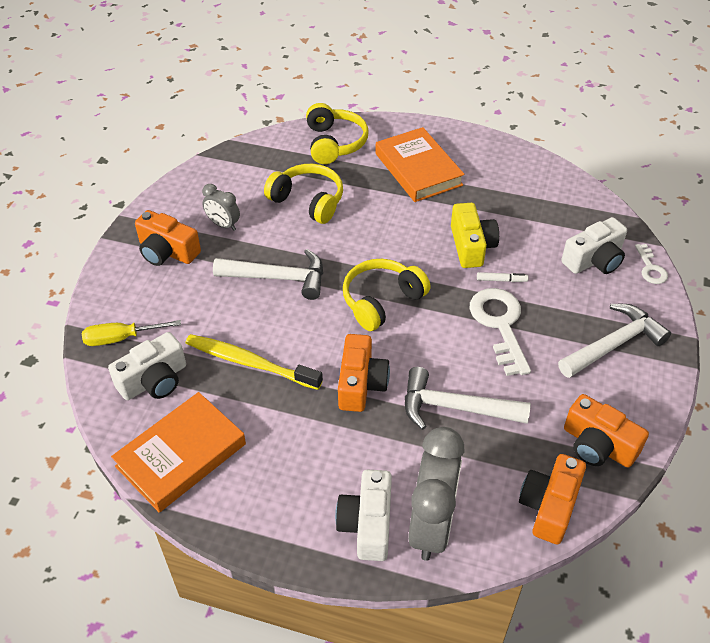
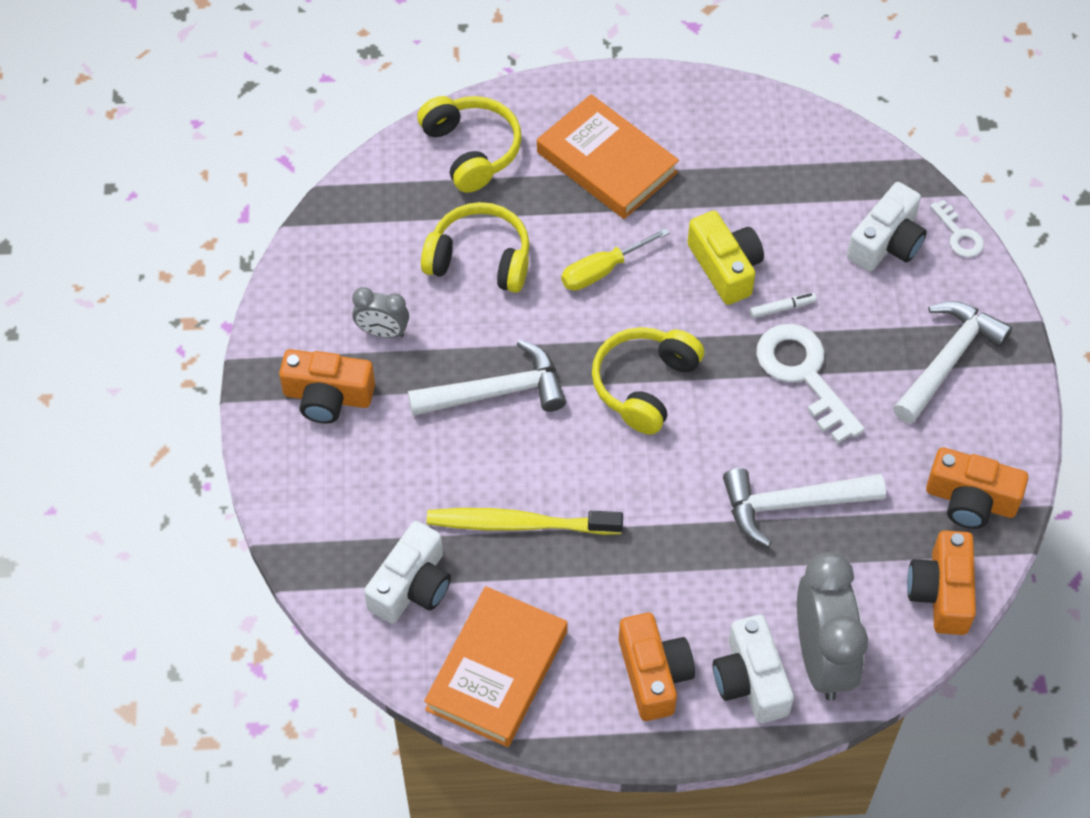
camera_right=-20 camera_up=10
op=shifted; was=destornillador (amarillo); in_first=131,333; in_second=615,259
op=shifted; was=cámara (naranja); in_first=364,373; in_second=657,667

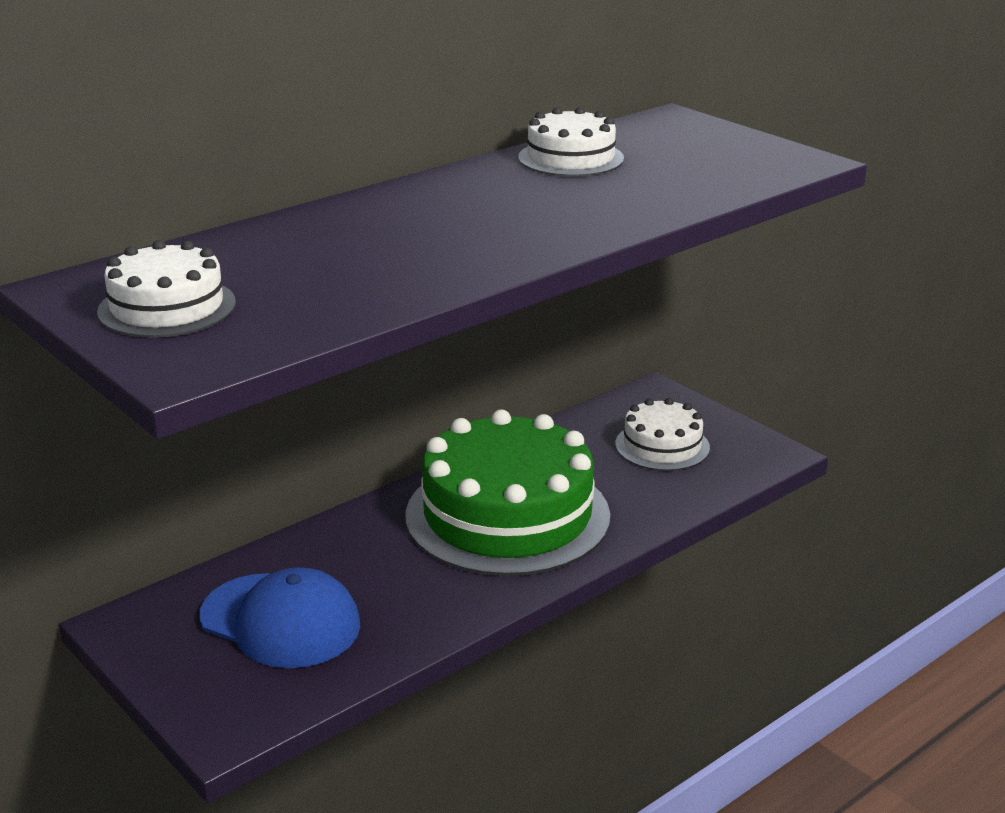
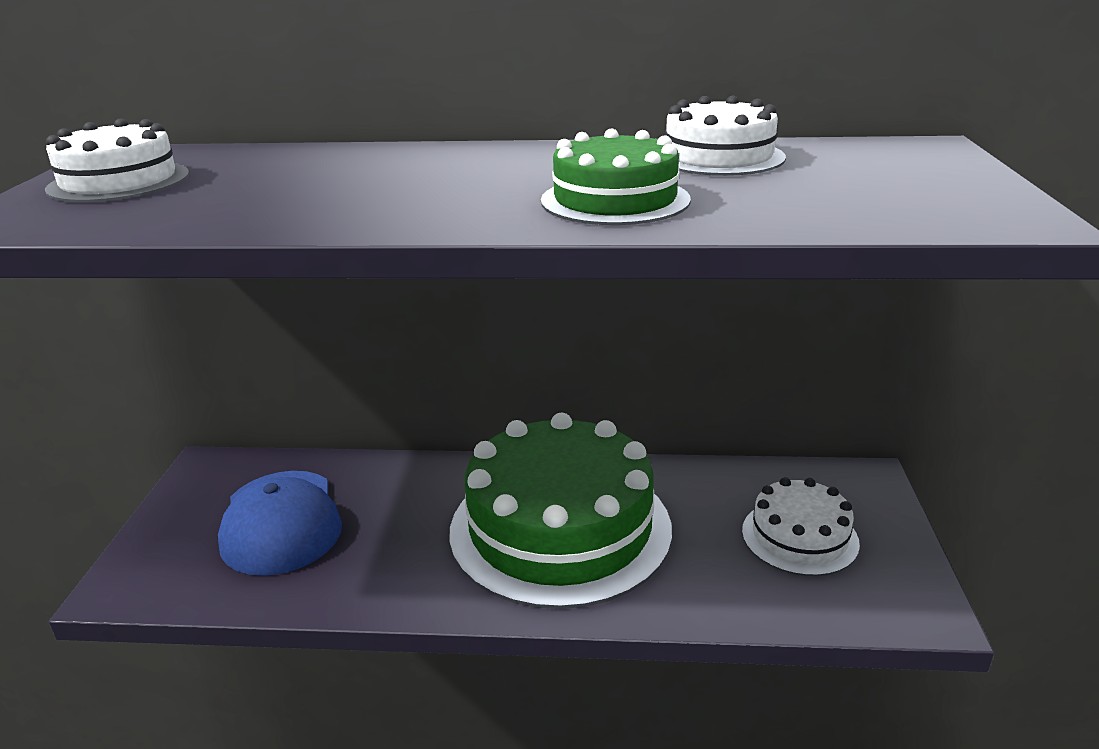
camera_right=45 camera_up=0
op=new; now=tarta (verde); in_second=616,177

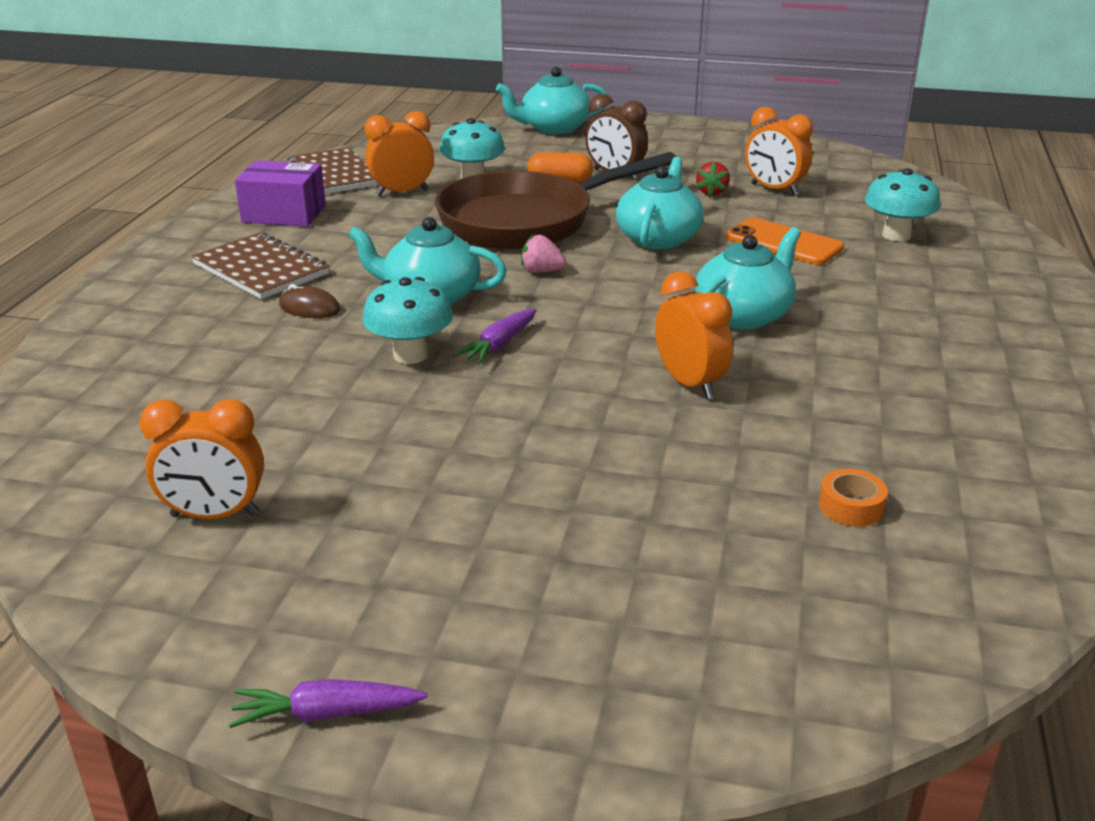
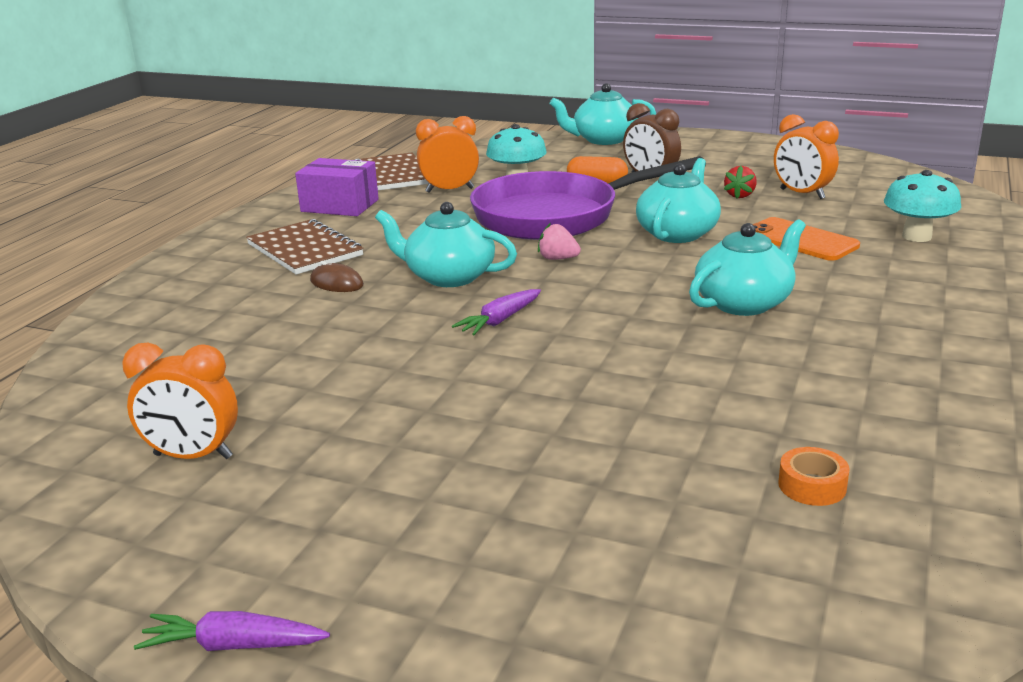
camera_right=10 camera_up=-5
op=gone; was=seta (turquesa); in_first=407,320
op=gone; was=despertador (naranja); in_first=694,335
op=repainted; was=sartén (marrón); now=sartén (morado); in_first=555,201; in_second=588,198

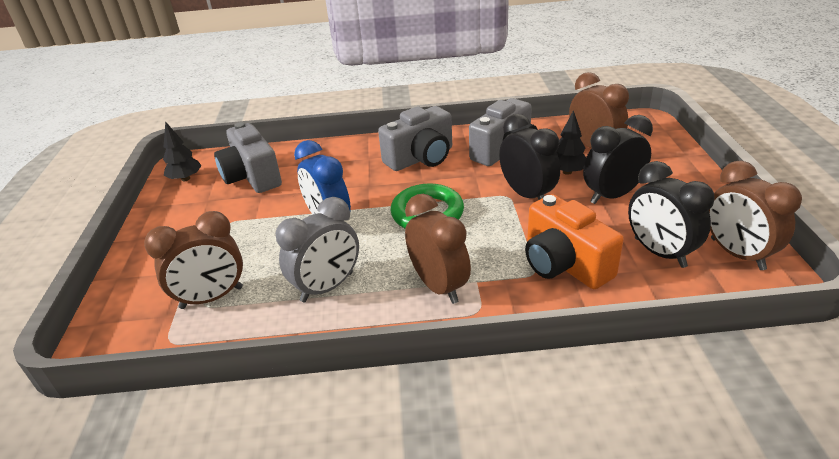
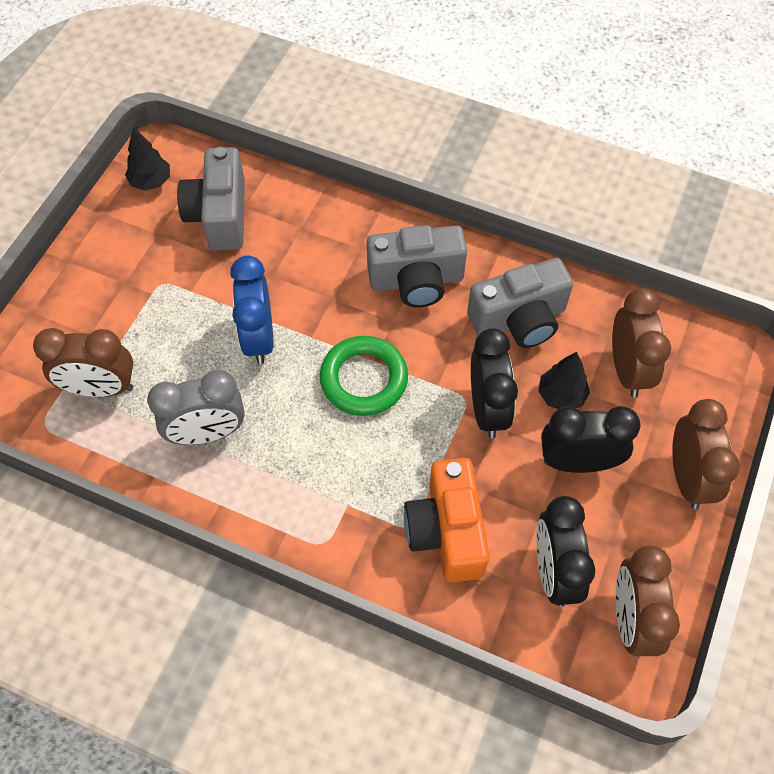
camera_right=25 camera_up=25
op=shifted; was=despertador (marrón); in_first=438,249; in_second=706,454

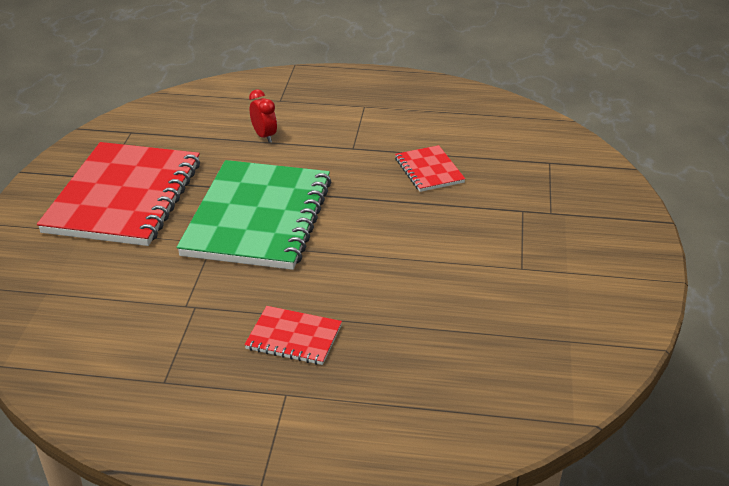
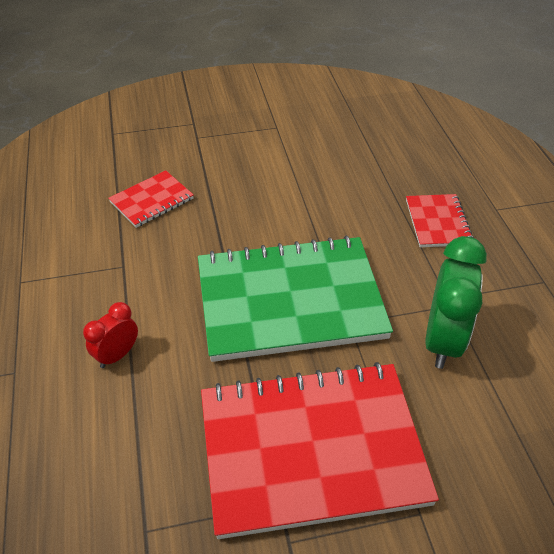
camera_right=-110 camera_up=10
op=new; now=despertador (verde); in_second=456,302

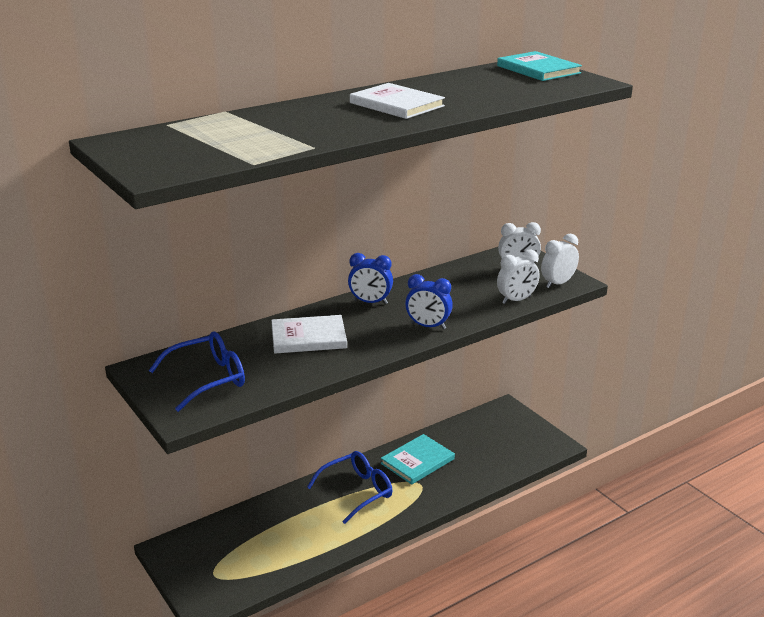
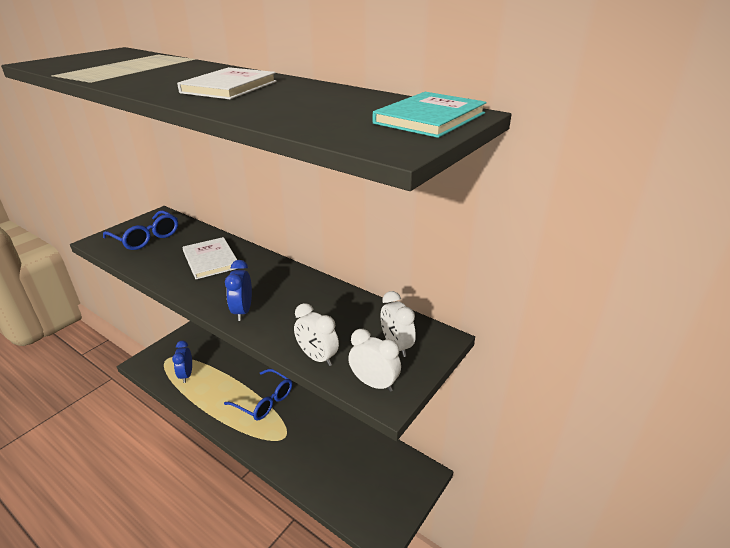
camera_right=70 camera_up=5
op=gone; was=libro (turquesa); in_first=418,459
op=shifted; was=despertador (azul); in_first=370,278; in_second=182,362

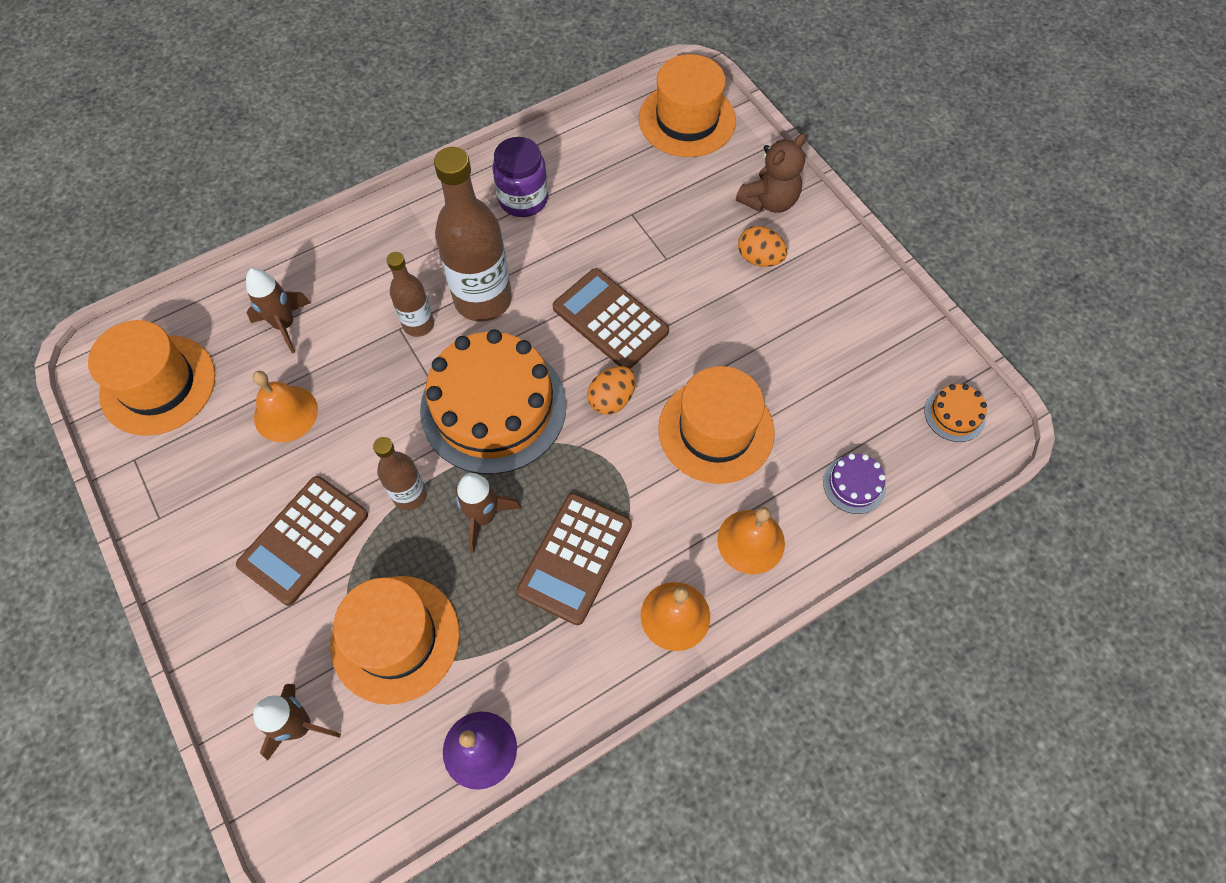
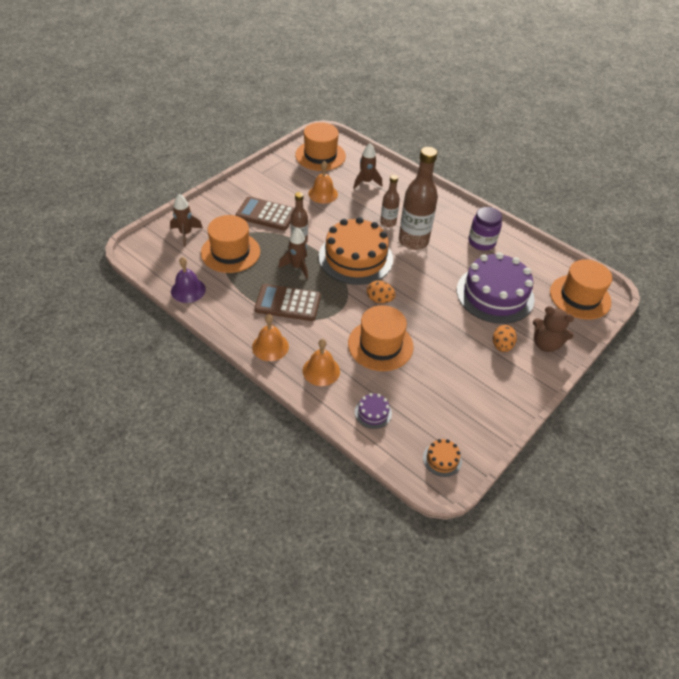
camera_right=70 camera_up=-15
op=gone; was=calculadora (marrón); in_first=611,319
op=new; now=tarta (morado); in_second=496,288

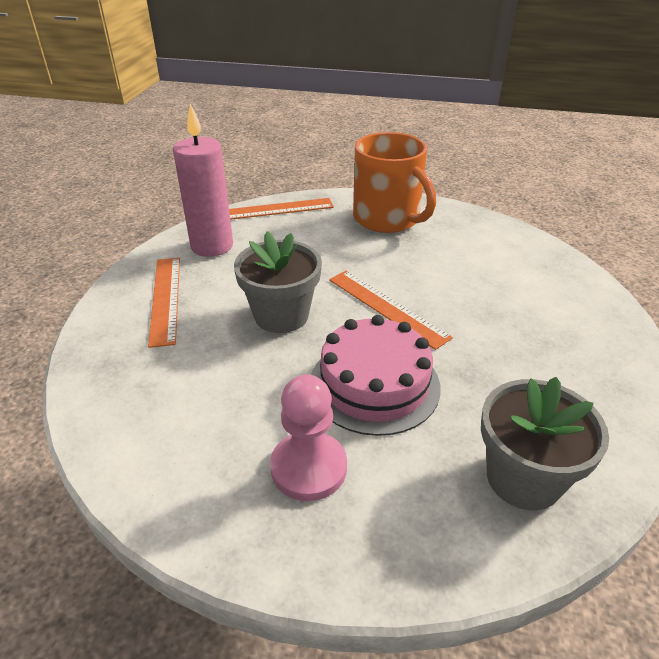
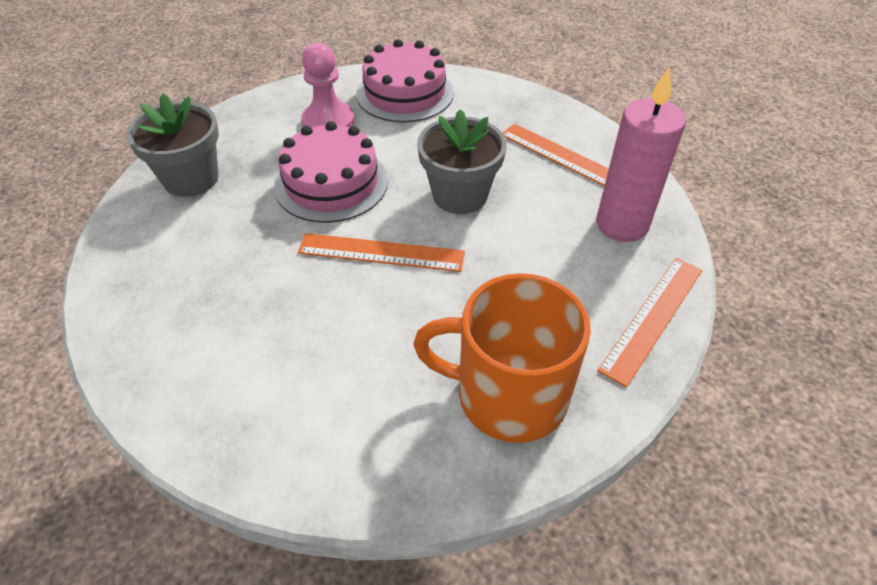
camera_right=140 camera_up=10
op=new; now=tarta (rosa); in_second=405,81

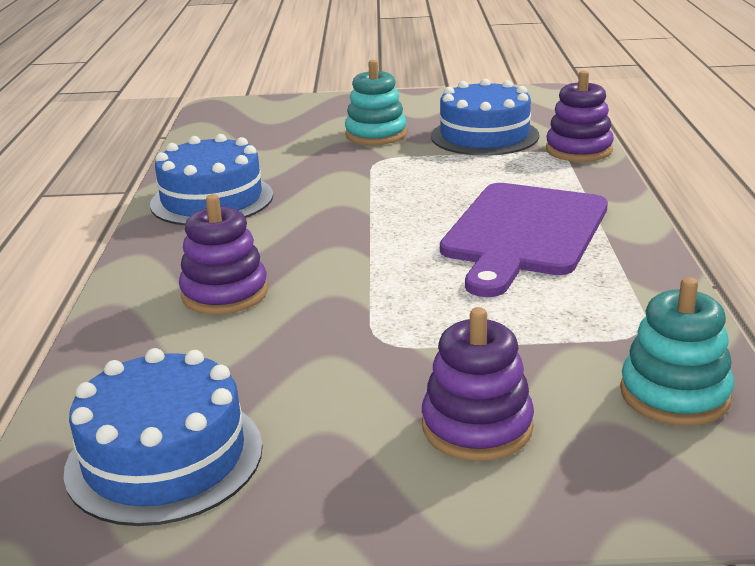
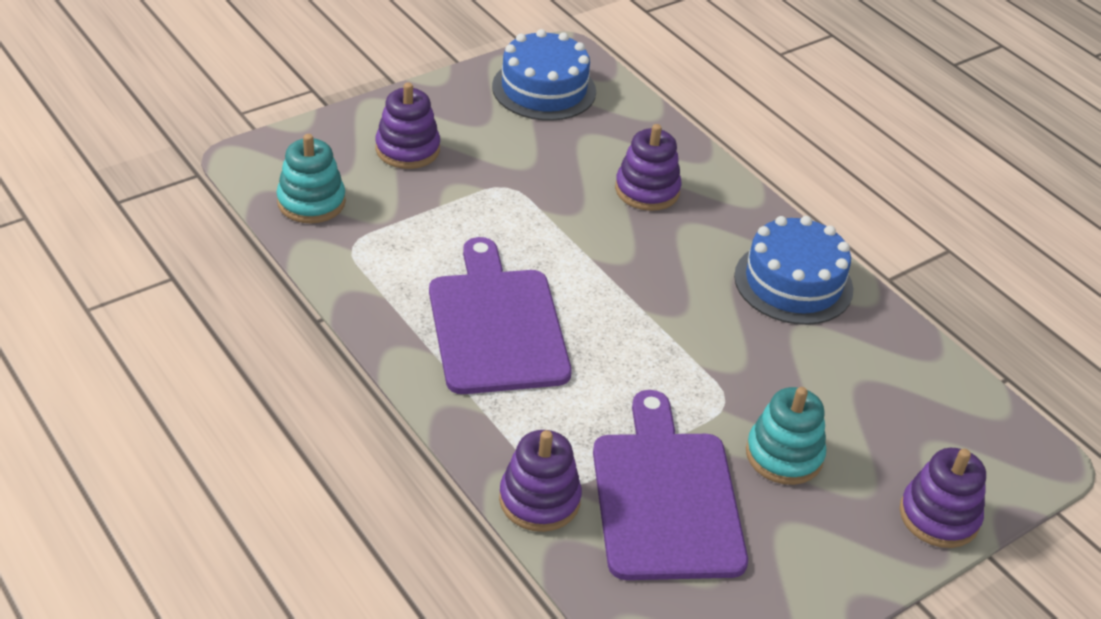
camera_right=140 camera_up=15
op=new; now=juguete apilable (morado); in_second=943,498
op=swapped; was=tarta (azul); now=tabla de cortar (morado); in_first=485,117; in_second=670,485

